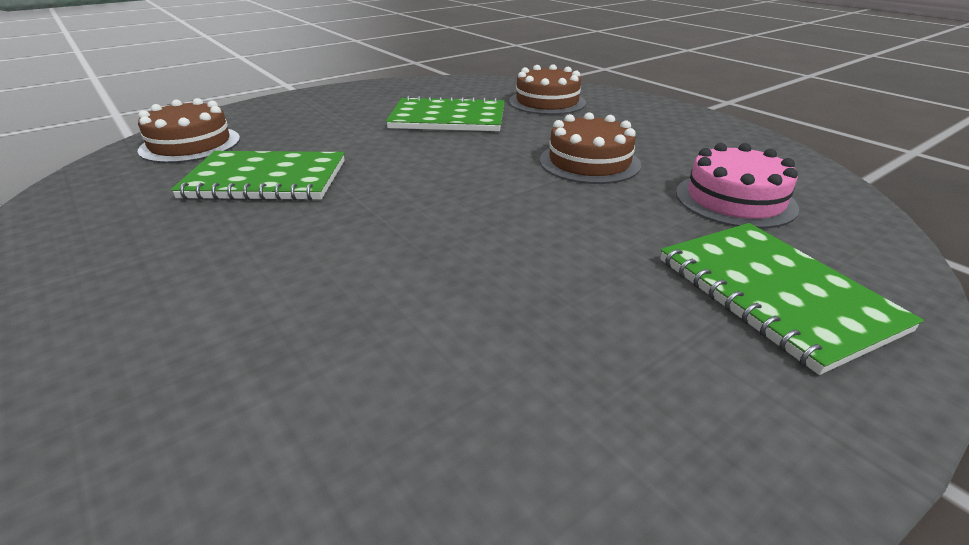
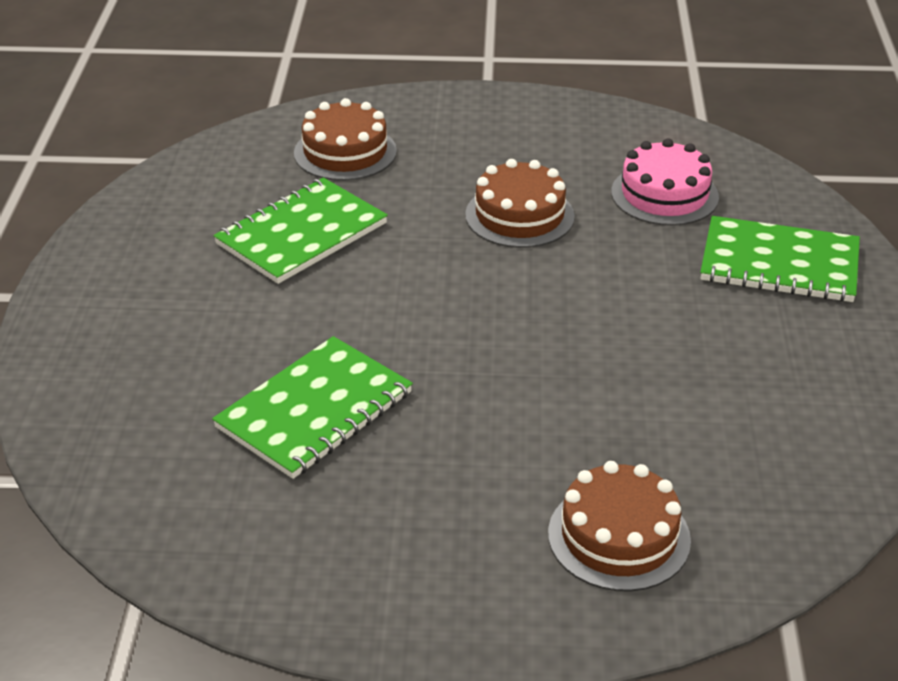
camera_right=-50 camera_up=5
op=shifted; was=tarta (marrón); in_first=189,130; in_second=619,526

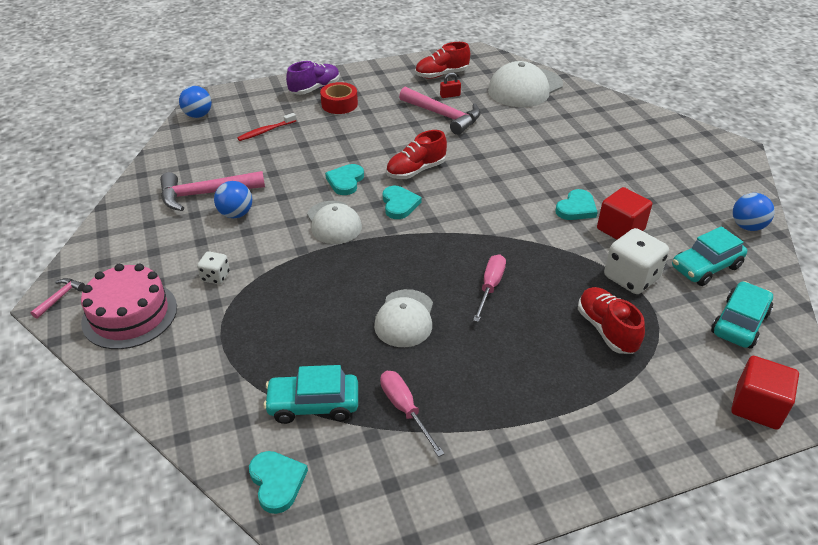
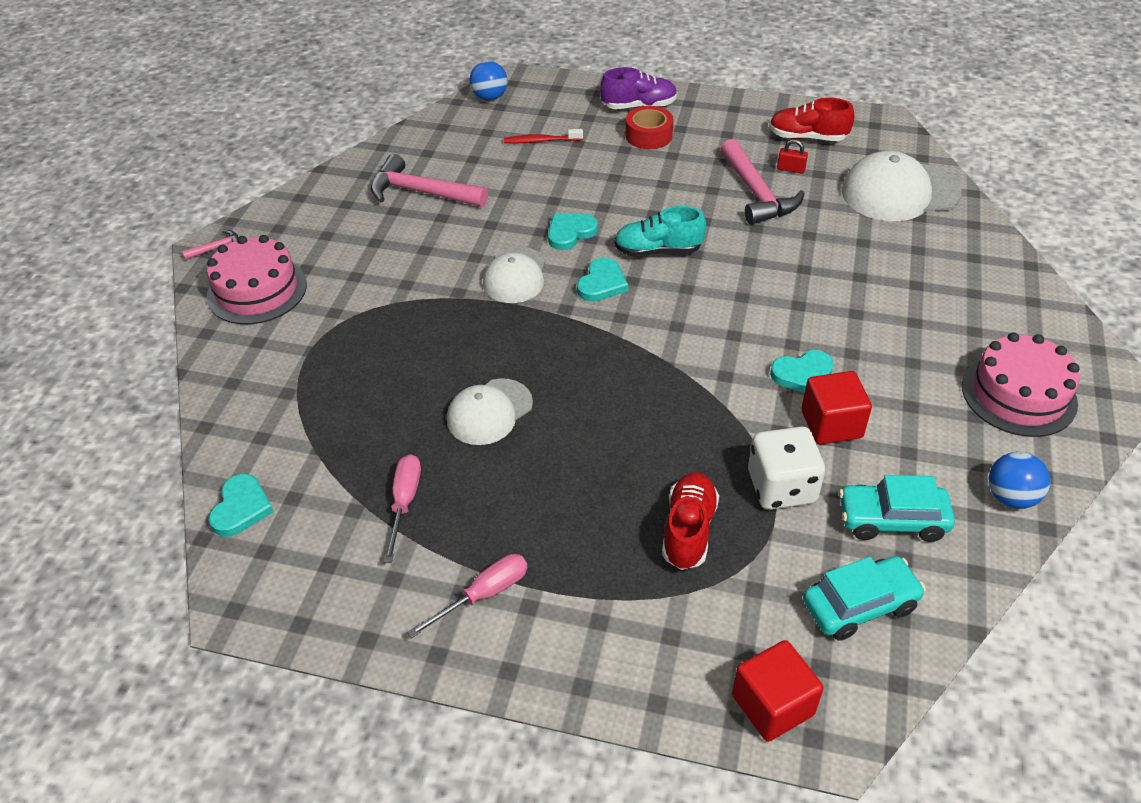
camera_right=35 camera_up=5
op=gone; was=dado (blanco); in_first=213,267
op=gone; was=pelota (azul); in_first=233,199
op=gone; was=coche (turquesa); in_first=310,394
op=new; now=tarta (rosa); in_second=1021,385
op=shifted; was=destornillador (rosa); in_first=489,288; in_second=467,596
op=repainted; was=zapato (rojo); now=zapato (turquesa); in_first=416,154; in_second=660,231

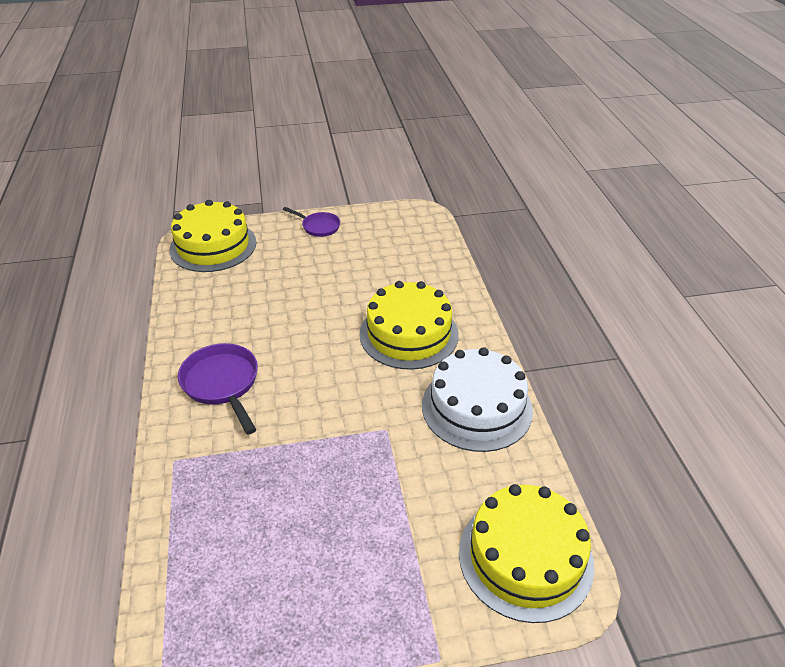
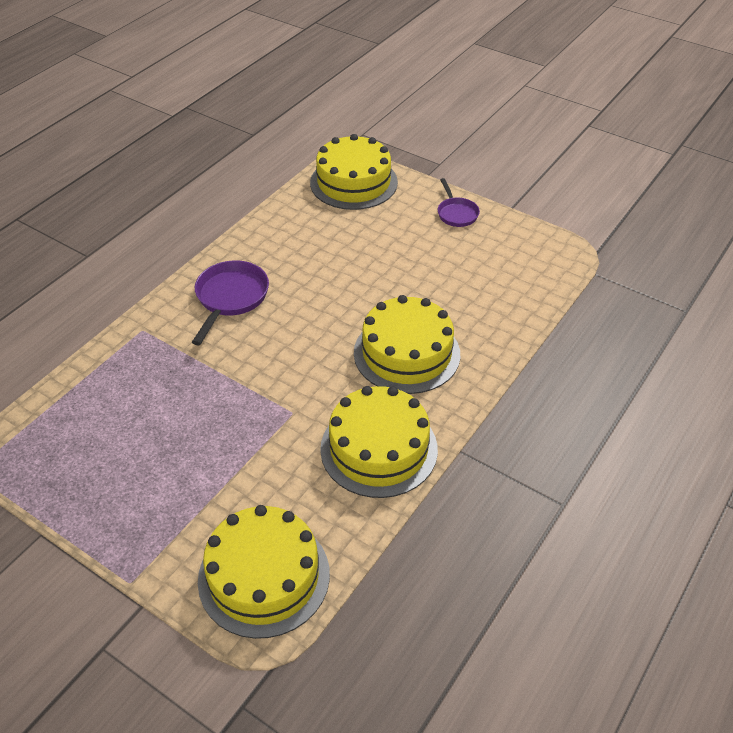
camera_right=45 camera_up=5
op=repainted; was=tarta (blanco); now=tarta (amarillo); in_first=477,399; in_second=379,442

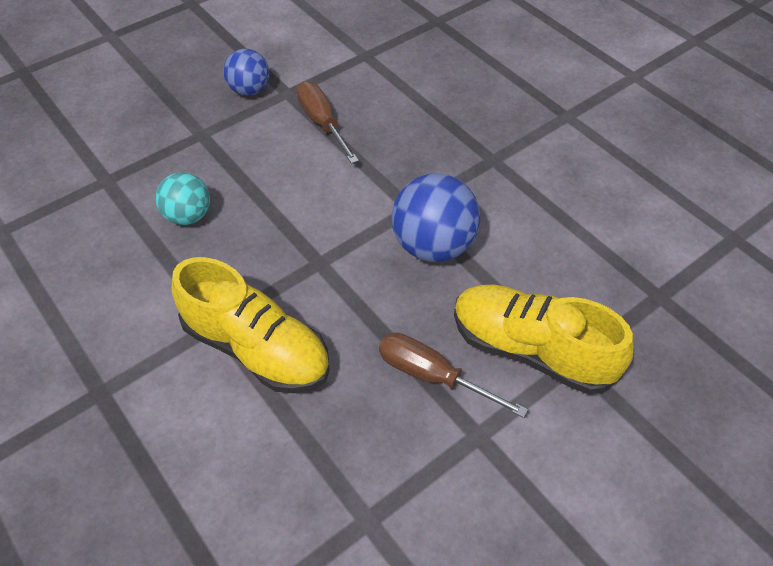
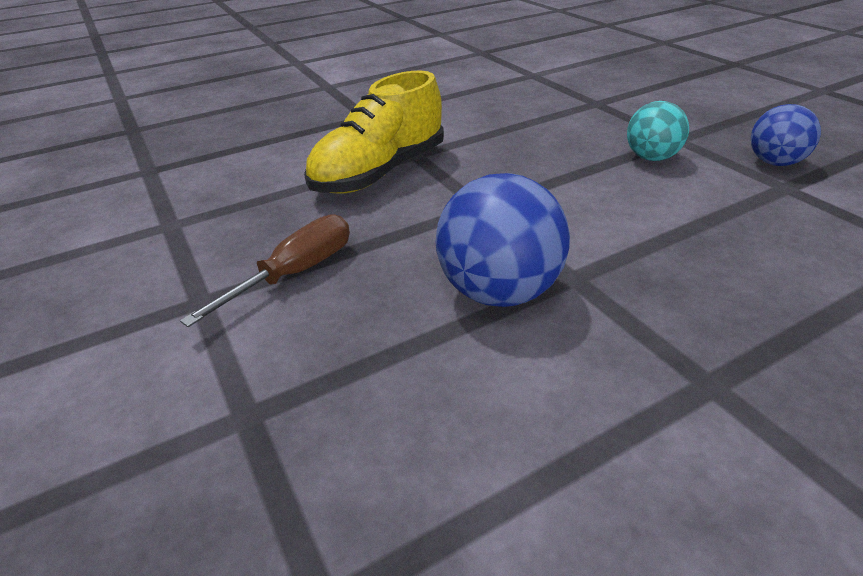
camera_right=100 camera_up=-15
op=gone; was=destornillador (marrón); in_first=327,122
op=gone; was=zapato (amarillo); in_first=544,339
op=shifted; was=pelota (turquesa); in_first=183,198; in_second=658,131

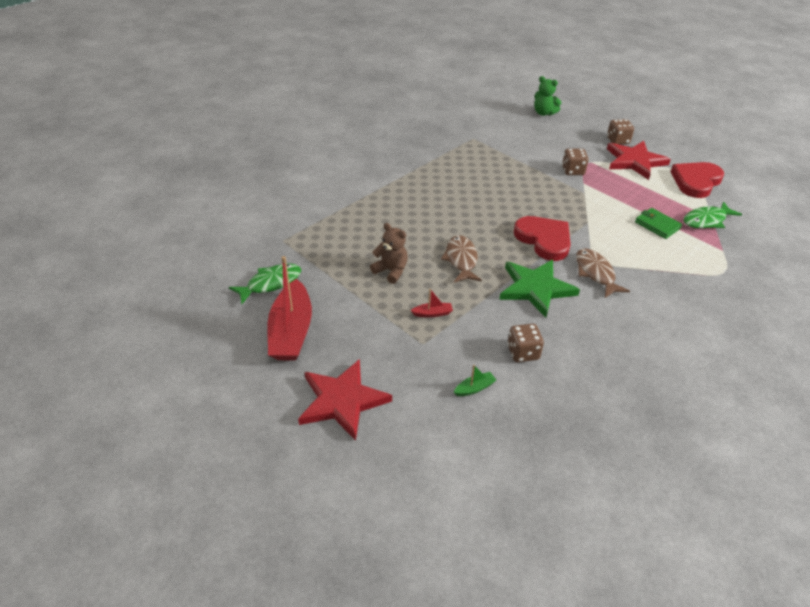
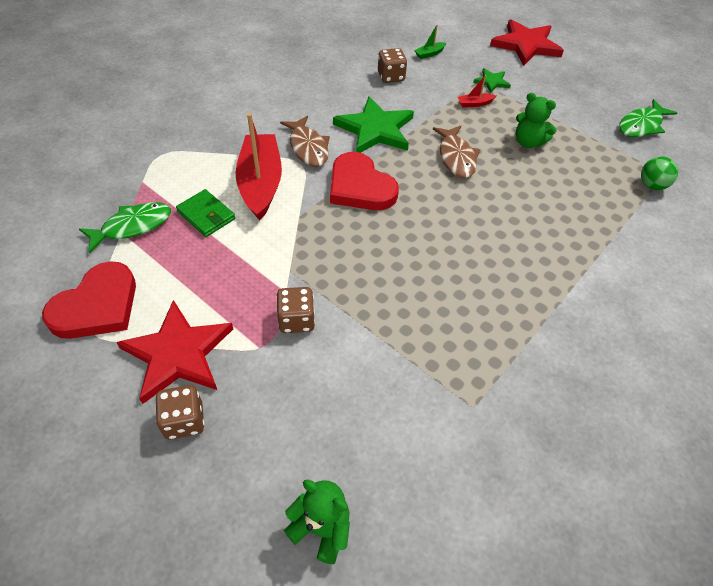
camera_right=175 camera_up=10
op=new; now=estrella (verde); in_second=492,80
op=new; now=pelota (verde); in_second=659,173
op=shifted; was=barco (rojo); in_first=289,308; in_second=258,166
op=repainted; was=osito (marrón); now=osito (verde); in_first=389,253; in_second=536,120

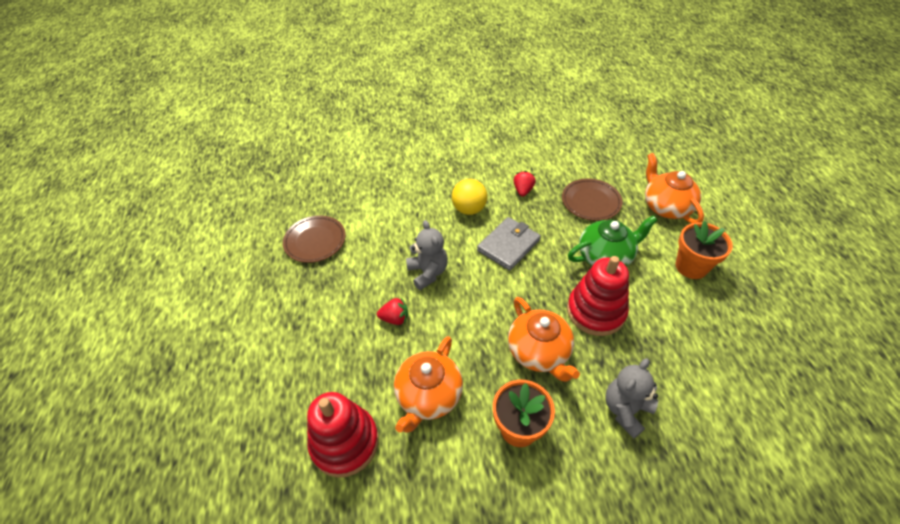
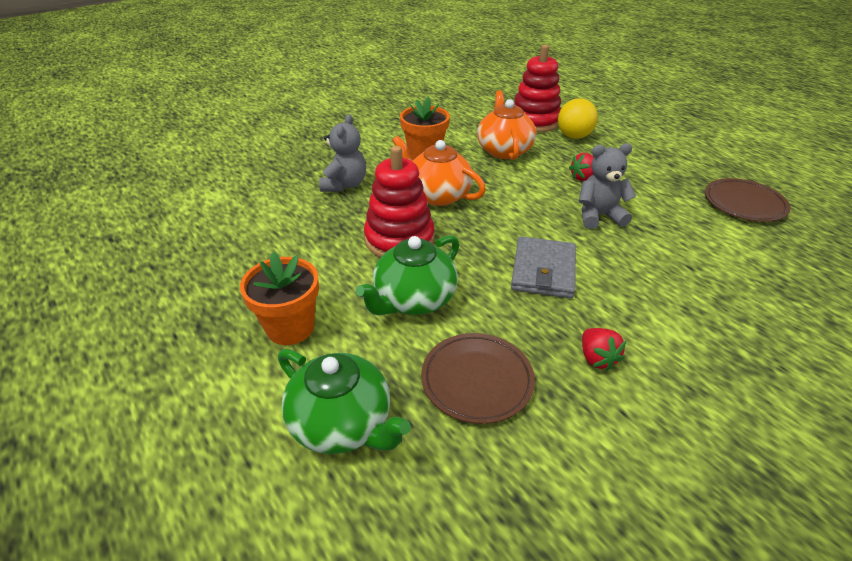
camera_right=150 camera_up=-10
op=shifted; was=pelota (amarillo); in_first=469,197; in_second=578,118
op=repainted; was=tetera (naranja); now=tetera (verde); in_first=674,188; in_second=344,401
op=rotated; was=osito (gris); in_first=427,255; in_second=607,186; clockwise=135

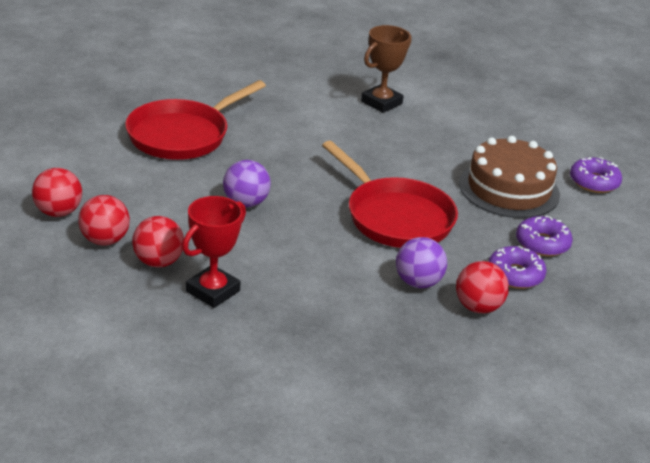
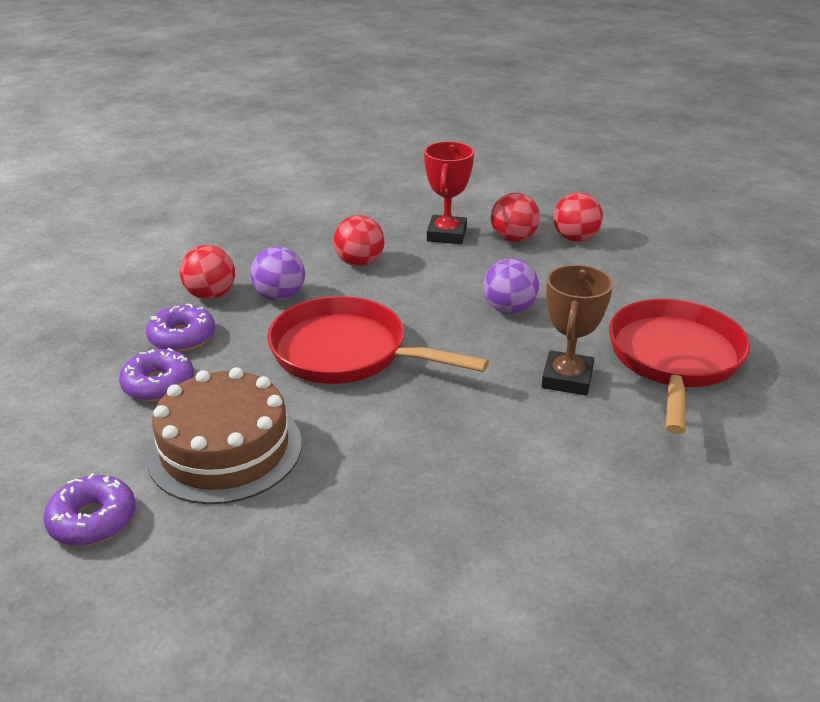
camera_right=155 camera_up=0
op=shifted; was=pelota (rojo); in_first=57,192; in_second=359,241
op=shifted; was=trofeo (marrón); in_first=386,69; in_second=577,330

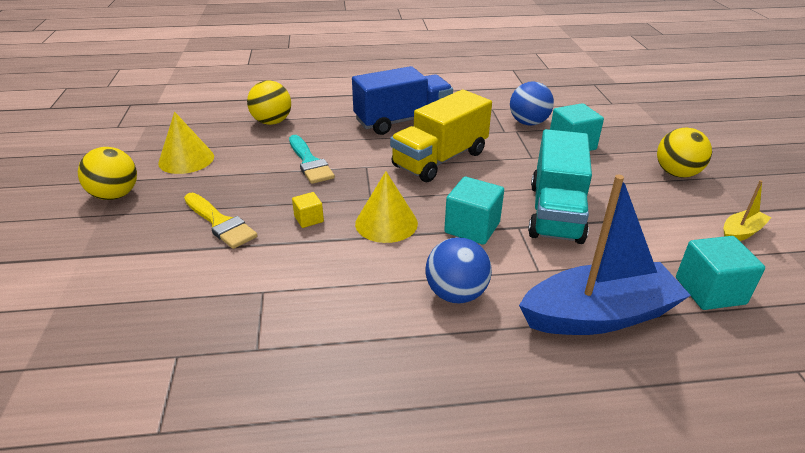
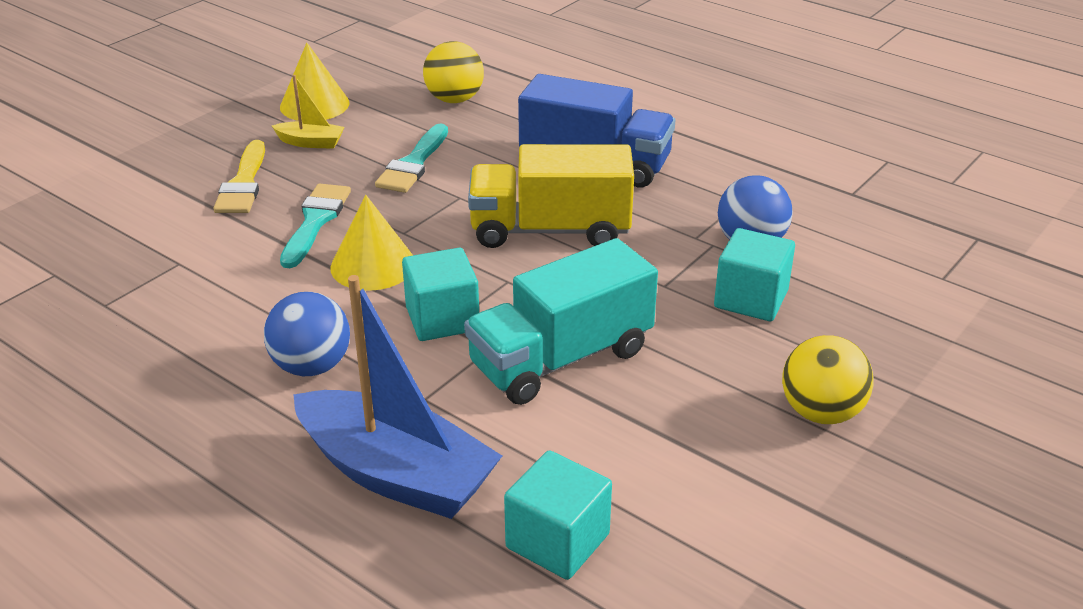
camera_right=45 camera_up=0
op=gone; was=pelota (amarillo); in_first=107,173
op=shifted; was=barco (amarillo); in_first=748,210; in_second=308,112
op=swapped; was=cubo (amarillo); now=pincel (turquesa); in_first=308,210; in_second=315,225

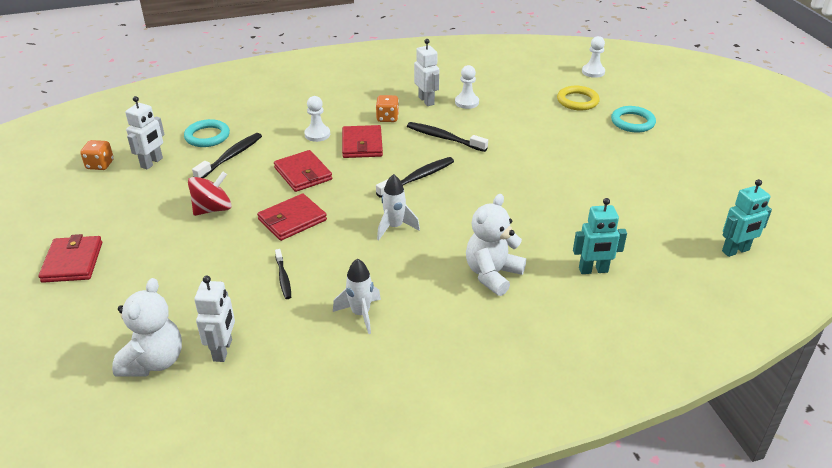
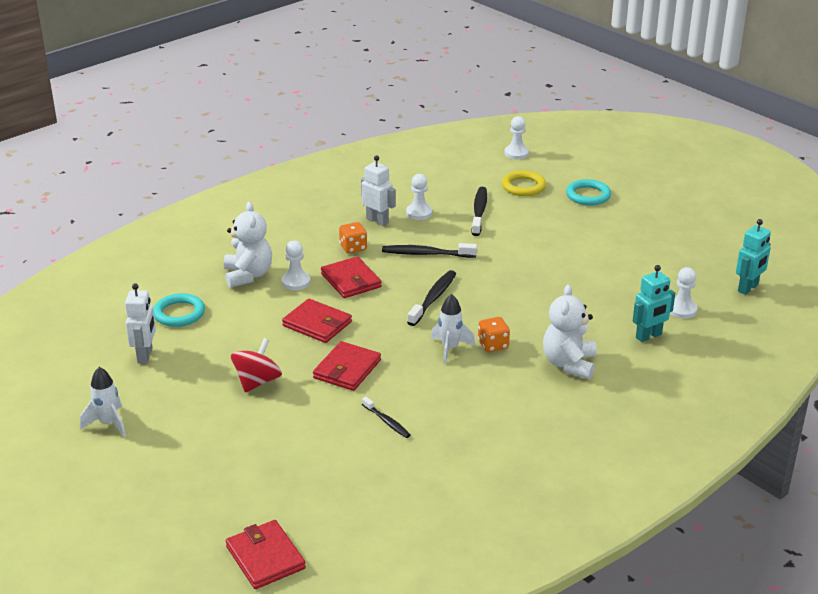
camera_right=-25 camera_up=-5
op=gone; was=robot (blanco); in_first=214,319
op=new; now=peón (blanco); in_second=684,292
op=shifted; was=cartera (rojo); in_first=70,258; in_second=266,554
op=shifted; was=dado (naranja); in_first=97,155; in_second=494,334
op=shifted; was=osito (blanco); in_first=147,327; in_second=248,245
op=shifted; was=cepillo de dientes (negro); in_first=227,155; in_second=479,211
op=shifted; was=cohete (blanco); in_first=357,296; in_second=103,402

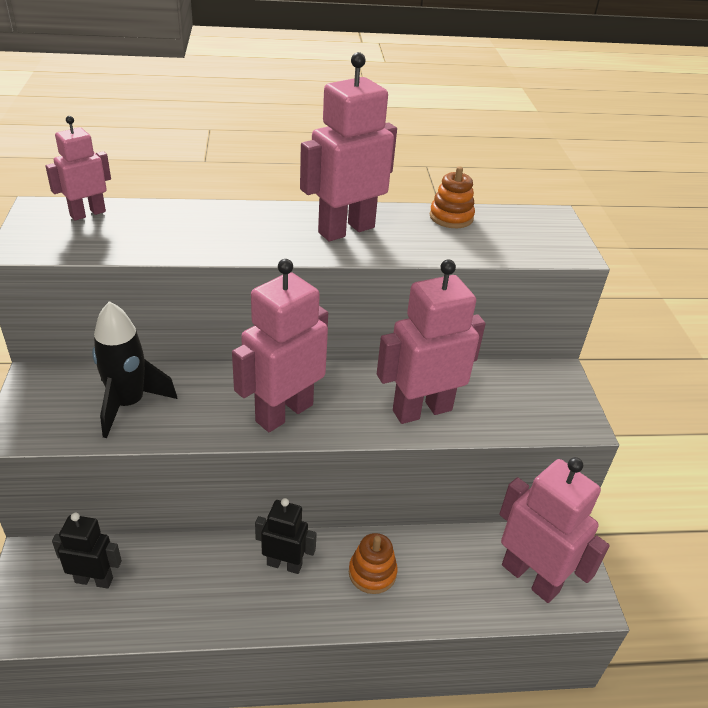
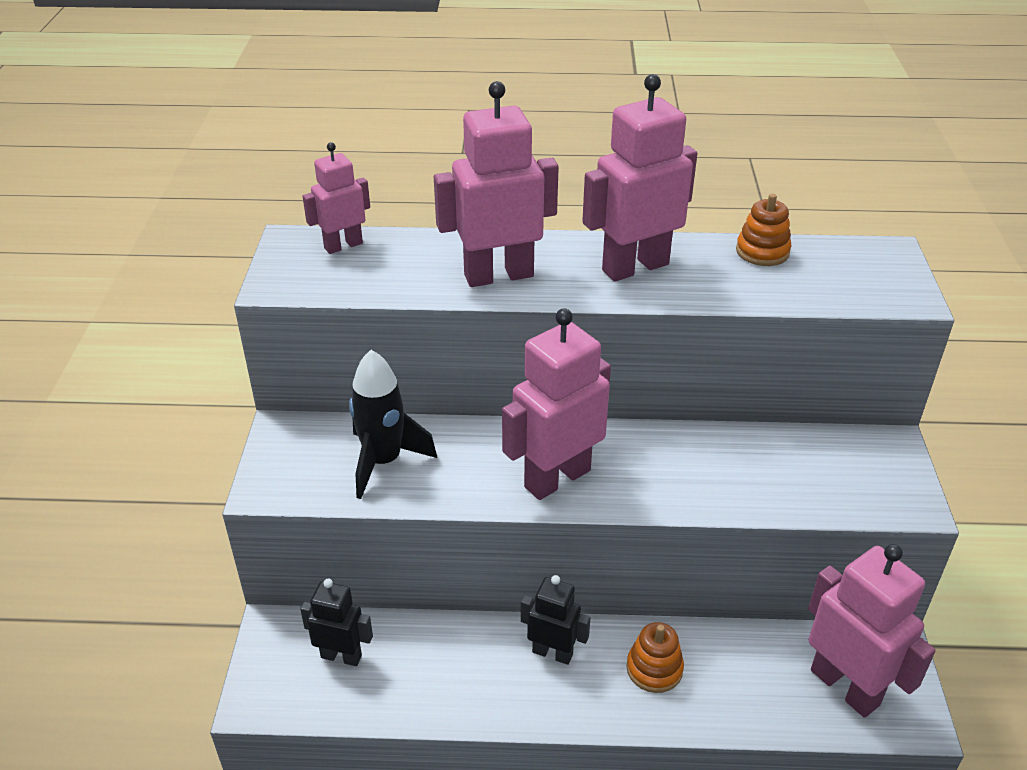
camera_right=10 camera_up=0
op=shifted; was=robot (rosa); in_first=431,341; in_second=496,184

